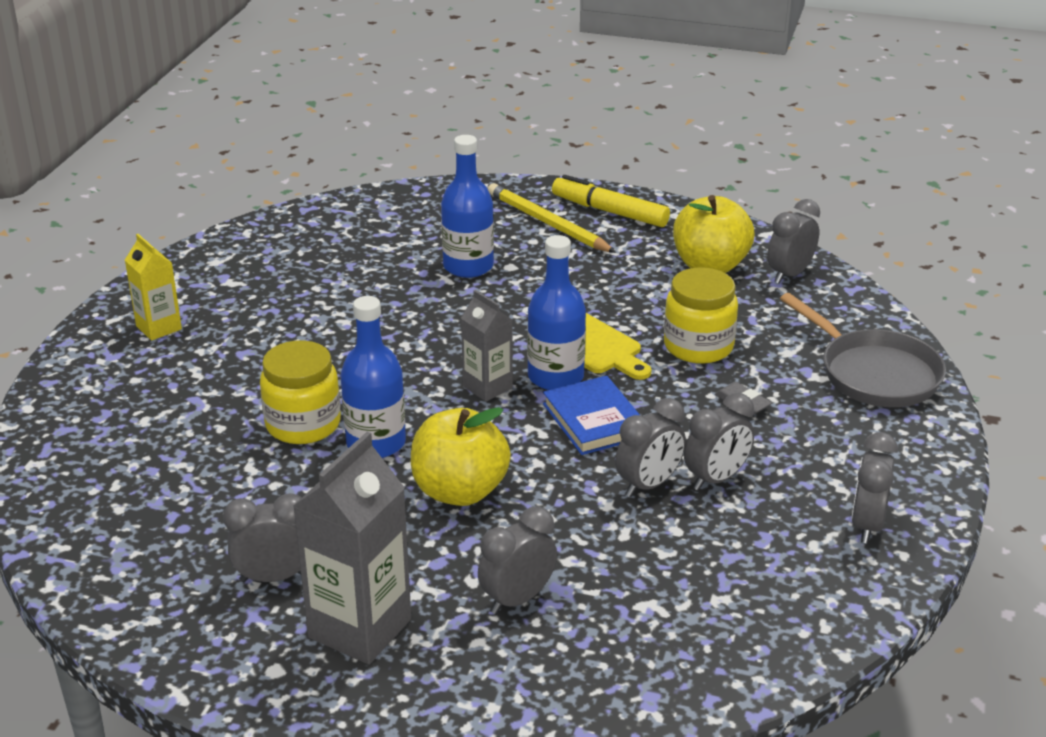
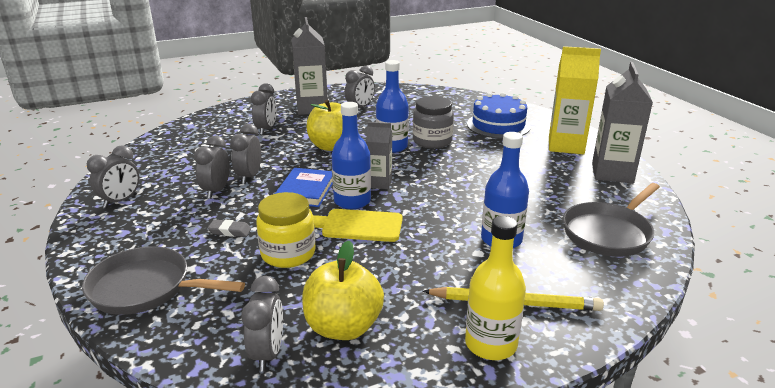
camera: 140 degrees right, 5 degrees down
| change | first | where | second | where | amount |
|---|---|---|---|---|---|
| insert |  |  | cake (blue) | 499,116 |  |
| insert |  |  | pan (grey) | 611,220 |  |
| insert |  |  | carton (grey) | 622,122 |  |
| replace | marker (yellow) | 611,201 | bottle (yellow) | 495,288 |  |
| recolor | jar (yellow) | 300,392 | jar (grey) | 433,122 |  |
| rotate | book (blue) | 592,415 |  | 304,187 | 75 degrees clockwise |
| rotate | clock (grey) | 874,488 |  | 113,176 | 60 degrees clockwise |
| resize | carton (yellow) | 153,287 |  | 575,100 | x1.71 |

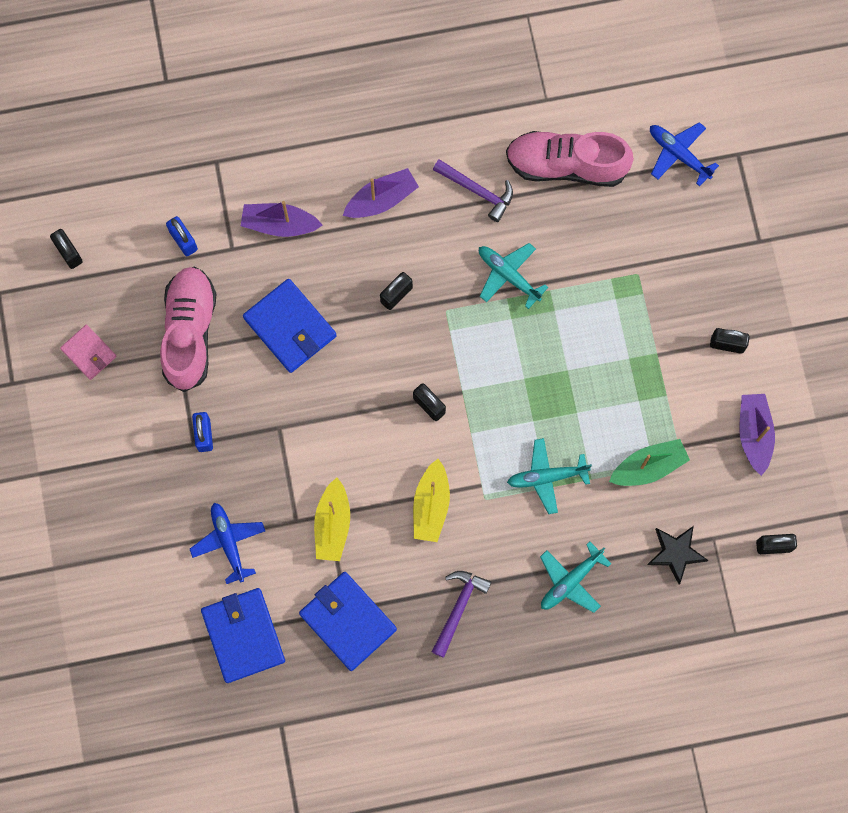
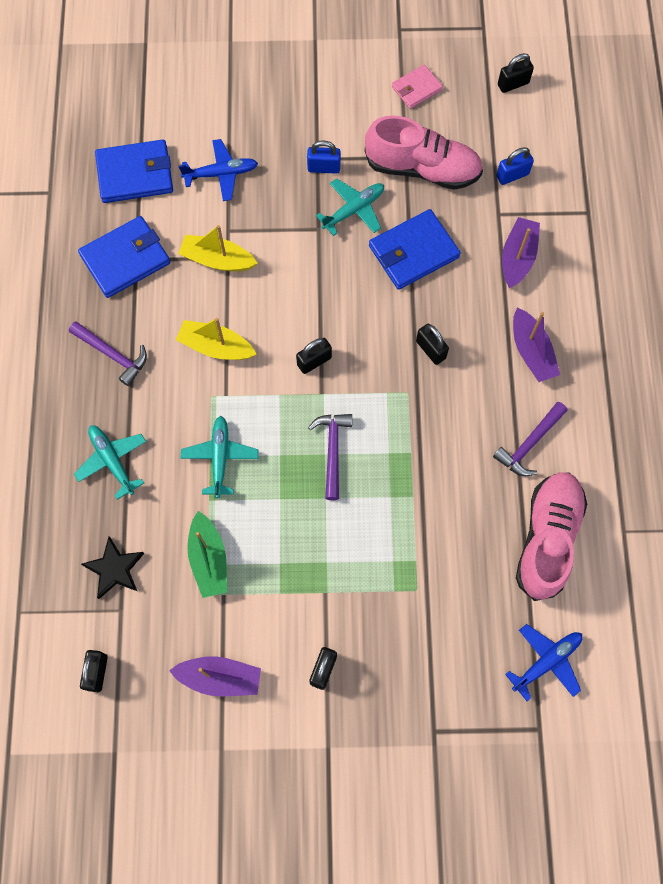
camera: 100 degrees right, 5 degrees down
| change | first | where | second | where | amount |
|---|---|---|---|---|---|
| insert |  |  | hammer (purple) | 330,457 |  |
| move | plane (turquoise) | 513,276 |  | 350,207 |  |

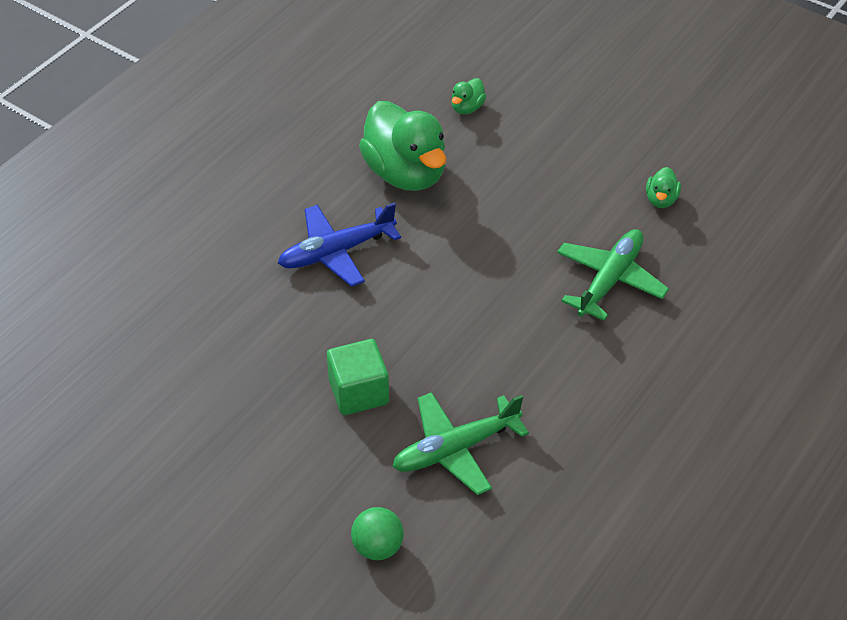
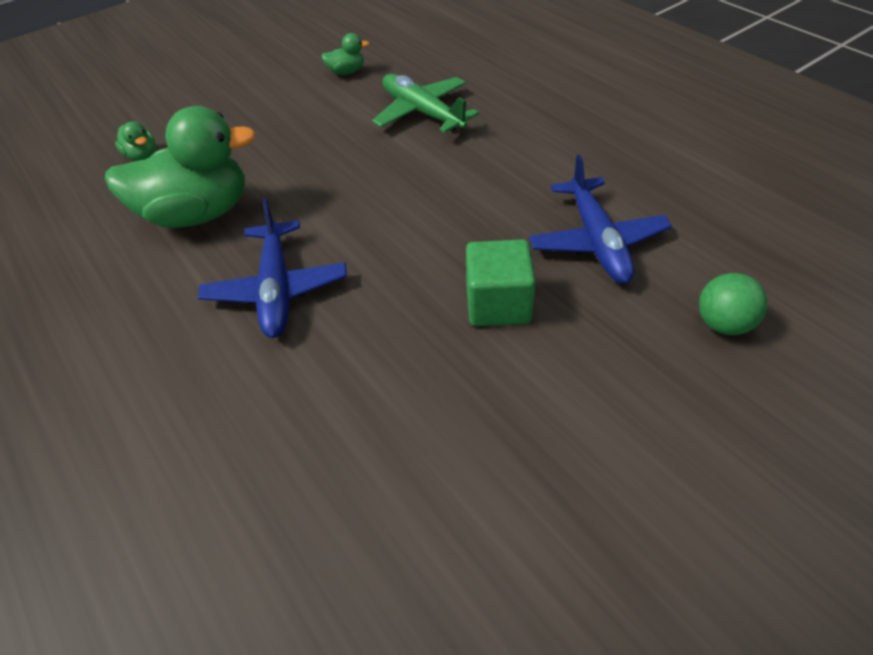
camera: 70 degrees left, 0 degrees up
| change | first | where | second | where | amount |
|---|---|---|---|---|---|
| recolor | plane (green) | 460,443 | plane (blue) | 600,219 |  |
| rotate | duck (green) | 663,187 |  | 345,54 | 45 degrees counterclockwise |

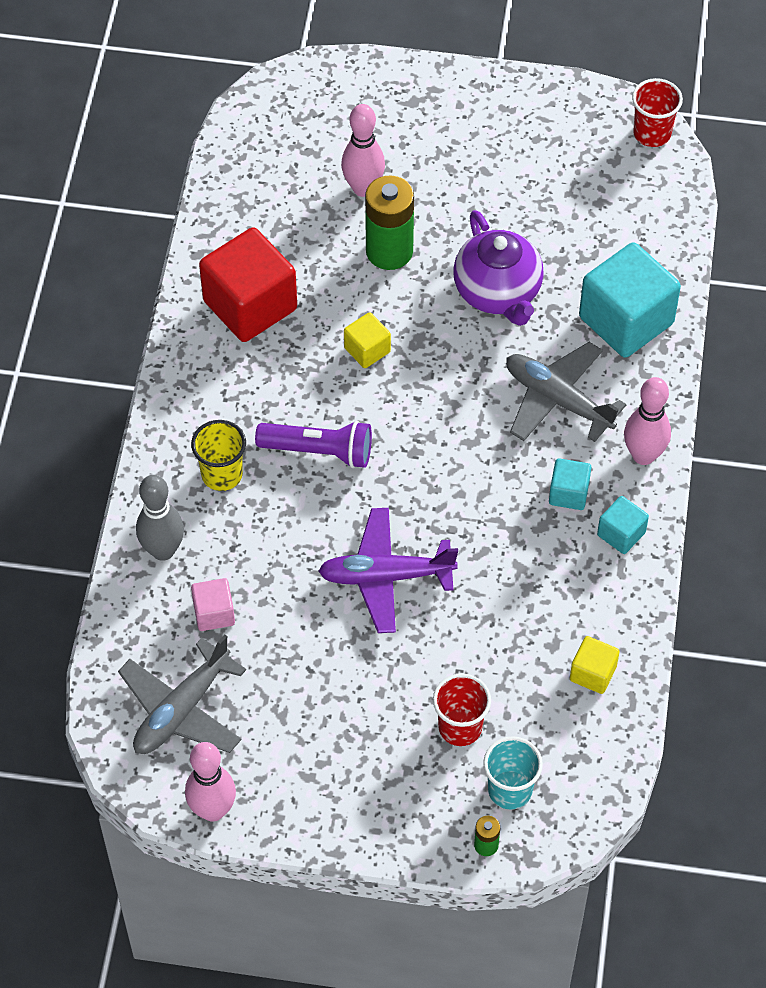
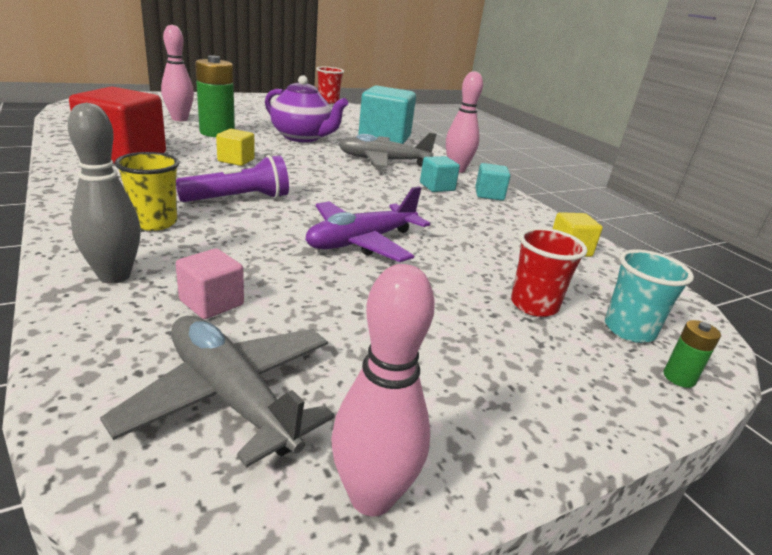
camera: 40 degrees left, 30 degrees down
| change | first | where | second | where | amount |
|---|---|---|---|---|---|
| rotate | plane (grey) | 182,694 |  | 217,392 | 135 degrees clockwise |

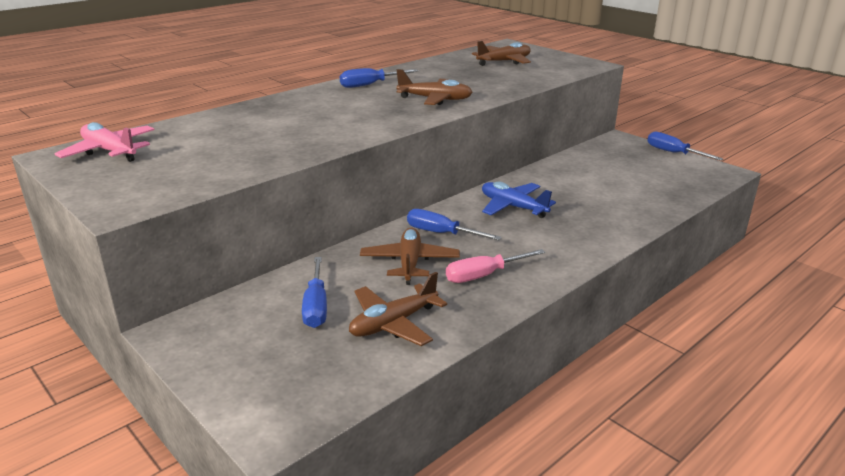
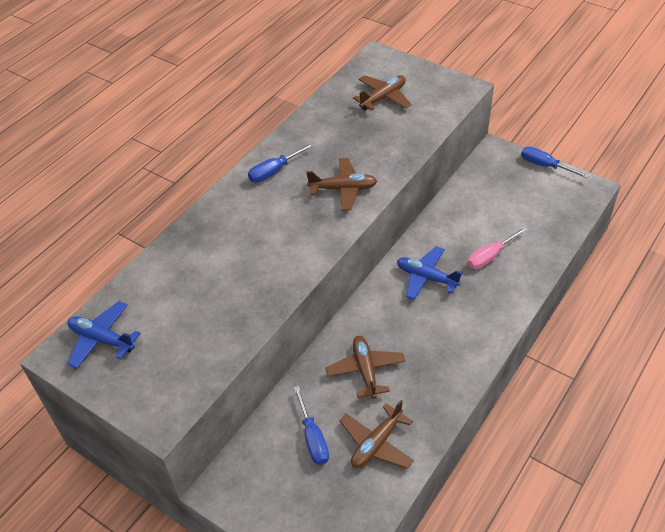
camera: 10 degrees left, 20 degrees up
| change | first | where | second | where | amount |
|---|---|---|---|---|---|
| delete | screwdriver (blue) | 454,224 |  |  |  |
| move | screwdriver (pink) | 496,266 |  | 498,248 |  |
| recolor | plane (pink) | 104,142 | plane (blue) | 104,335 |  |

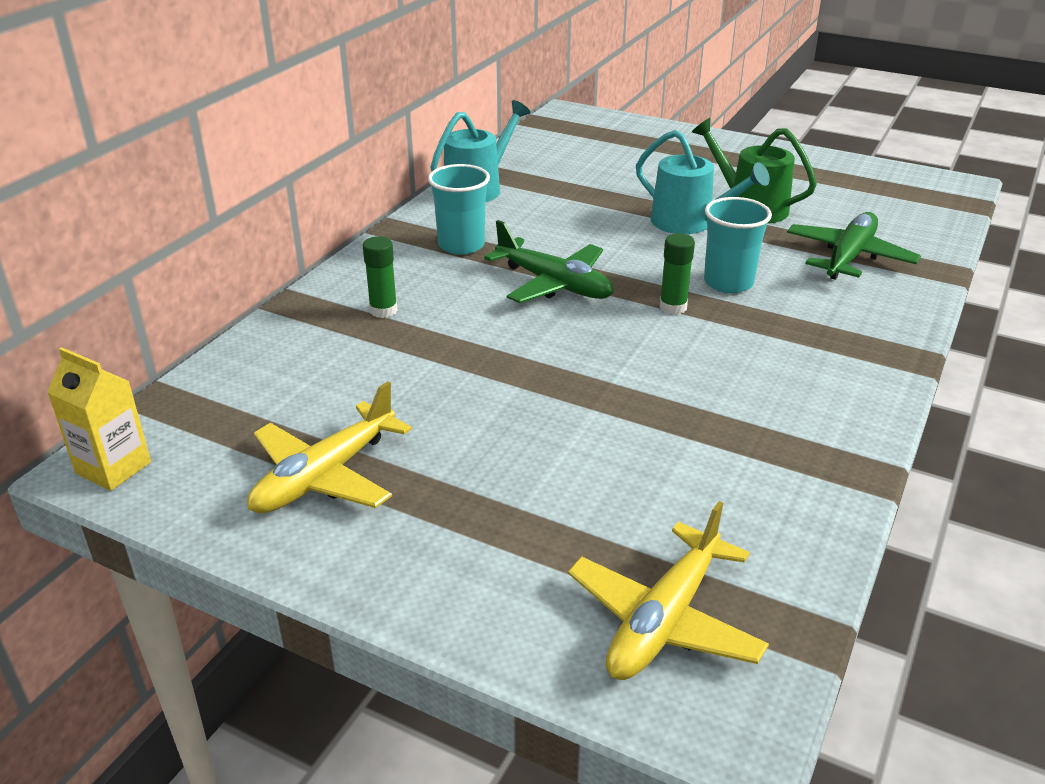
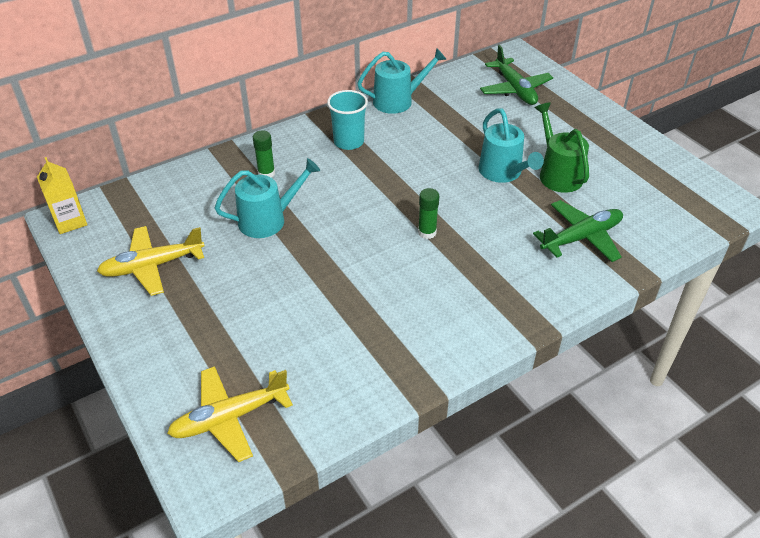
camera: 30 degrees right, 10 degrees up
| change | first | where | second | where | amount |
|---|---|---|---|---|---|
| delete | cup (turquoise) | 738,245 |  |  |  |
| insert |  |  | watering can (turquoise) | 267,198 |  |
| move | plane (green) | 548,261 |  | 516,75 |  |

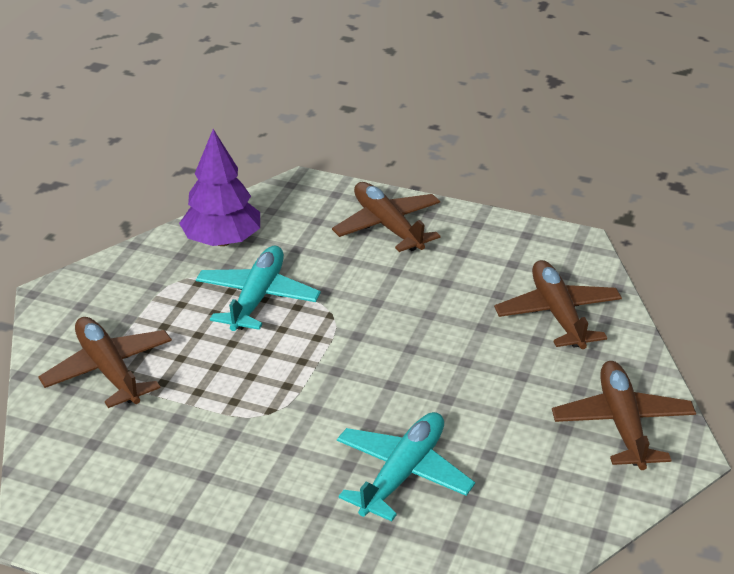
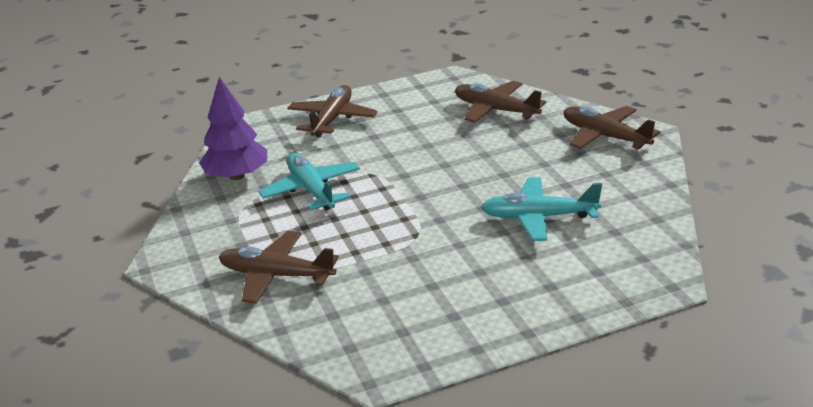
camera: 40 degrees left, 5 degrees down
| change | first | where | second | where | amount |
|---|---|---|---|---|---|
| rotate | plane (brown) | 386,217 |  | 332,111 | 90 degrees clockwise |
| rotate | plane (turquoise) | 406,466 |  | 541,209 | 75 degrees counterclockwise |

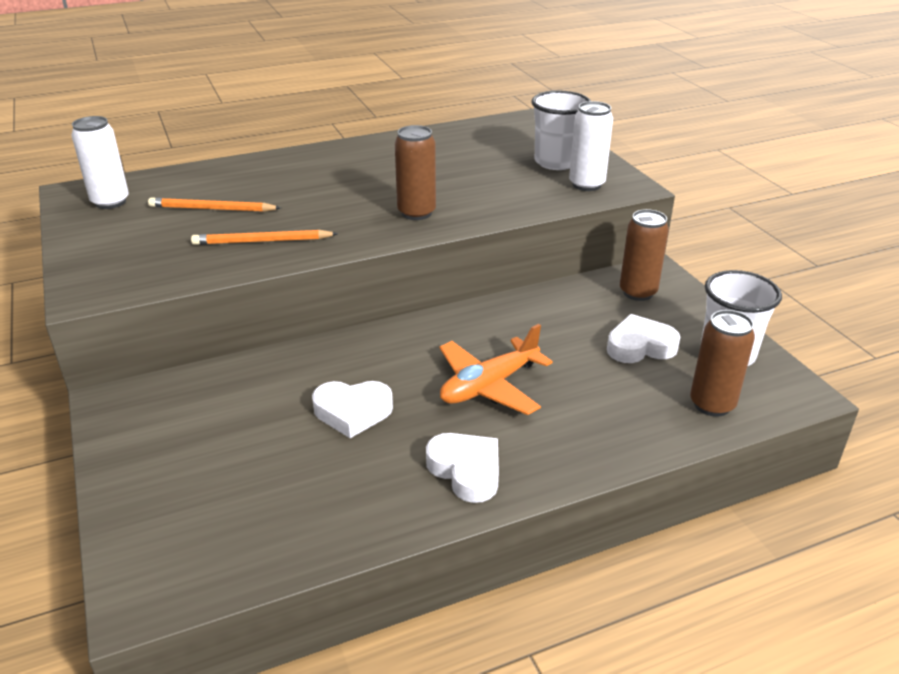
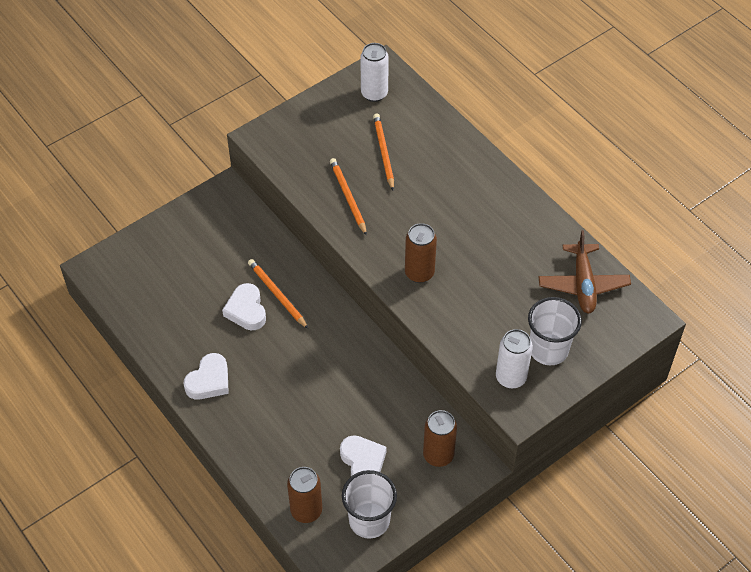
camera: 75 degrees right, 20 degrees up
| change | first | where | second | where | amount |
|---|---|---|---|---|---|
| delete | plane (orange) | 496,369 |  |  |  |
| insert |  |  | pencil (orange) | 278,294 |  |
| insert |  |  | plane (brown) | 585,271 |  |

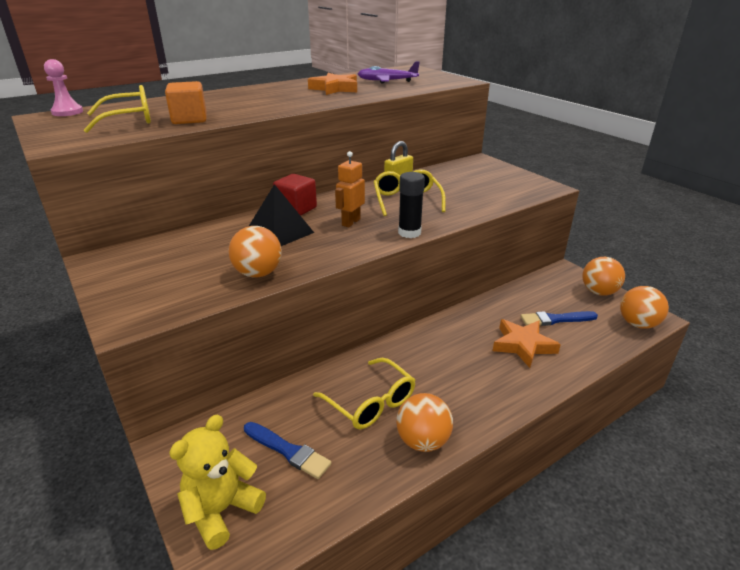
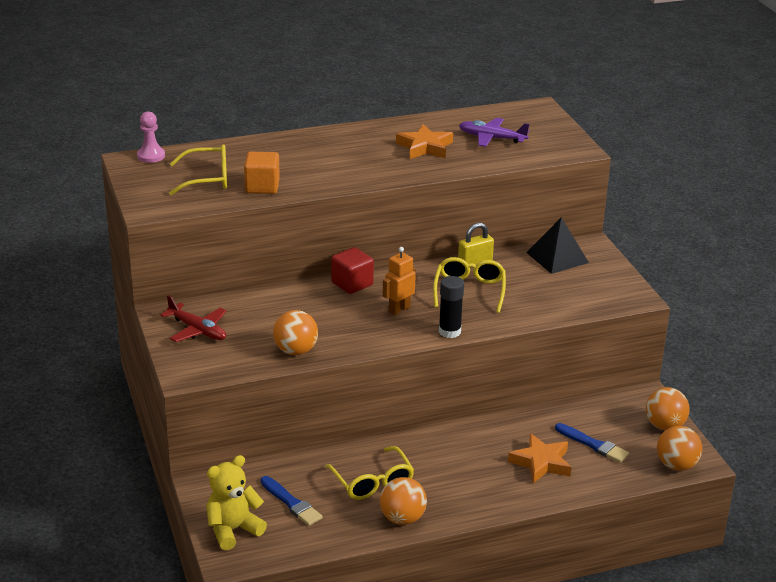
camera: 15 degrees right, 0 degrees up
| change | first | where | second | where | amount |
|---|---|---|---|---|---|
| insert |  |  | plane (red) | 193,318 |  |
| move | pyramid (black) | 281,215 |  | 557,245 |  |
| rotate | brush (blue) | 559,318 |  | 592,443 | 150 degrees counterclockwise |

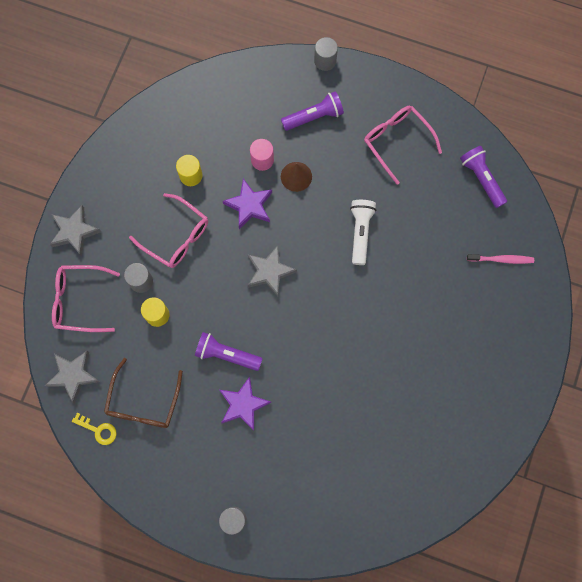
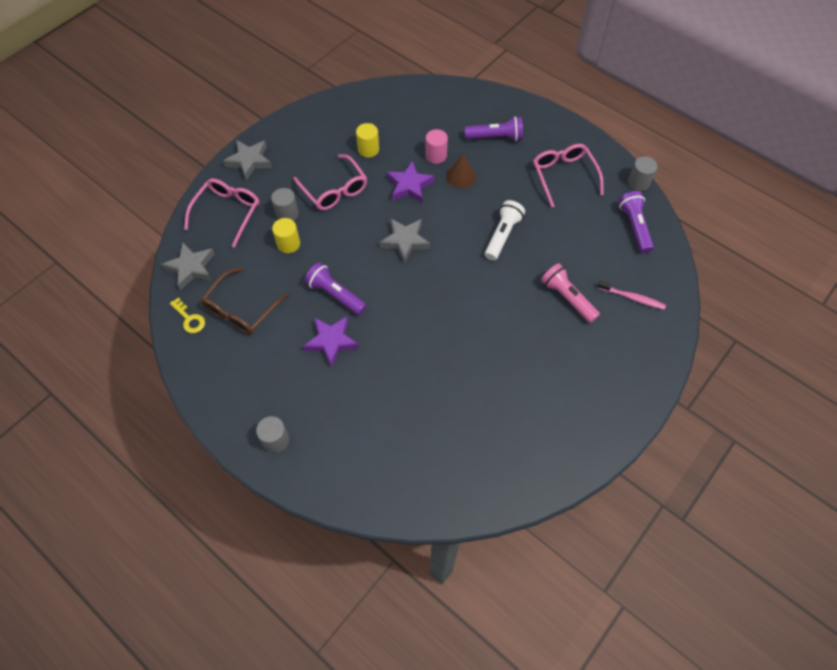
camera: 20 degrees right, 15 degrees down
| change | first | where | second | where | amount |
|---|---|---|---|---|---|
| insert |  |  | flashlight (pink) | 570,293 |  |
| move | cylinder (grey) | 326,54 |  | 642,173 |  |
| rotate | glasses (pink) | 86,298 |  | 222,213 | 90 degrees clockwise |

